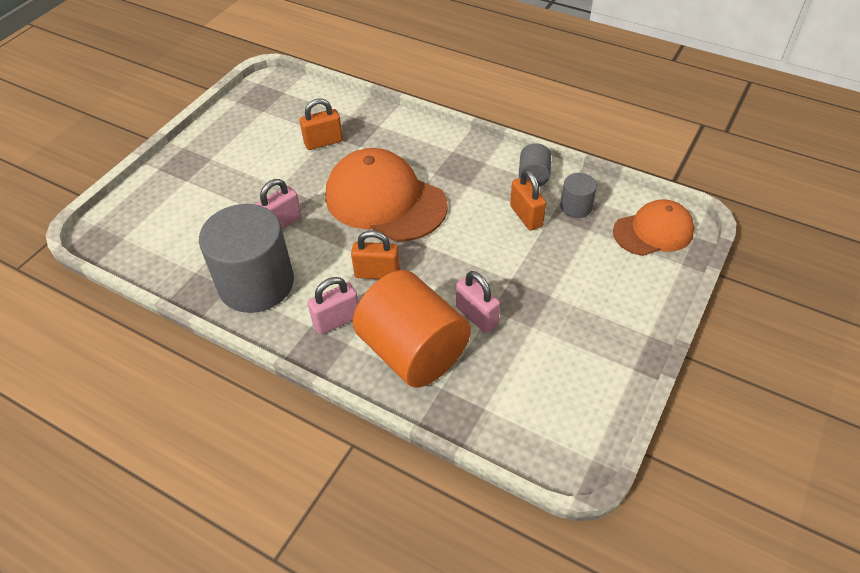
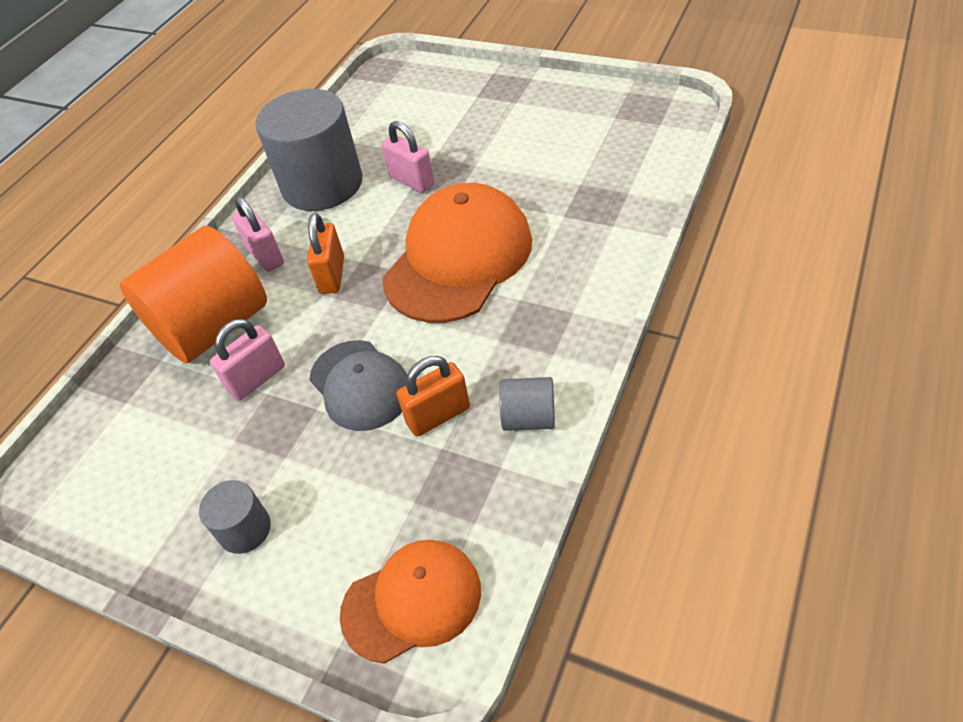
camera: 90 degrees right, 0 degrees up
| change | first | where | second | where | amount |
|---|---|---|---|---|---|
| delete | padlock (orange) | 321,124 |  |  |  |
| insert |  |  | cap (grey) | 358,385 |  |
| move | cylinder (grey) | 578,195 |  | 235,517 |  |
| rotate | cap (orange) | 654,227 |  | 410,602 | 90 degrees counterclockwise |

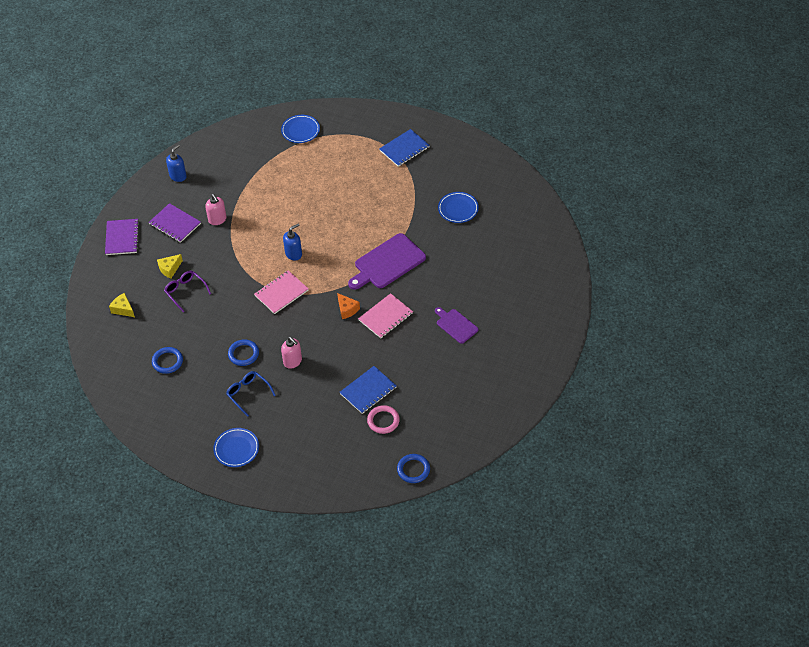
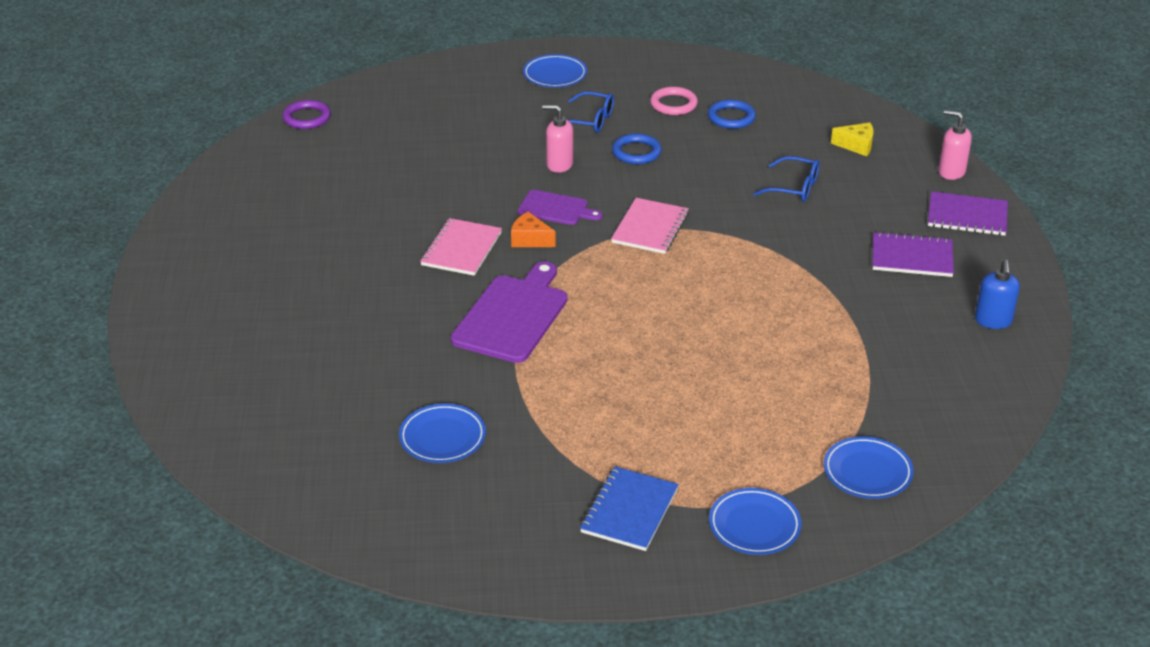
camera: 150 degrees right, 15 degrees down
| change | first | where | second | where | amount |
|---|---|---|---|---|---|
| delete | cheese (yellow) | 170,266 |  |  |  |
| delete | soap dispenser (blue) | 292,242 |  |  |  |
| delete | notebook (blue) | 368,390 |  |  |  |
| insert |  |  | plate (blue) | 755,521 |  |
| move | soap dispenser (pink) | 216,209 |  | 955,145 |  |
| move | ring (pink) | 383,419 |  | 674,101 |  |
| move | cutting board (purple) | 456,325 |  | 560,207 |  |
| recolor | glasses (purple) | 187,292 | glasses (blue) | 786,179 |  |
| recolor | ring (blue) | 413,468 | ring (purple) | 307,114 |  |
| rotate | notebook (purple) | 122,237 |  | 968,213 | 45 degrees counterclockwise |

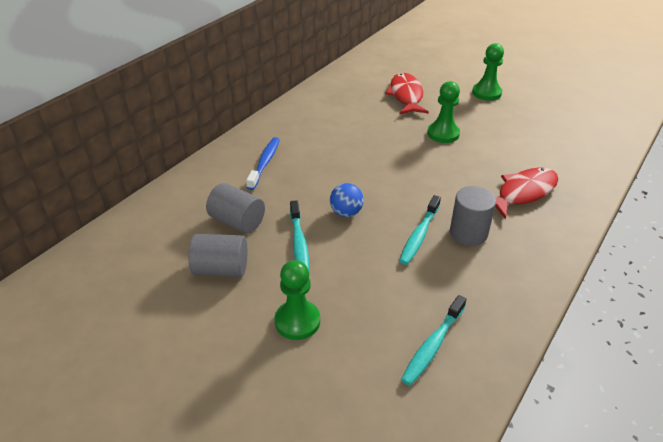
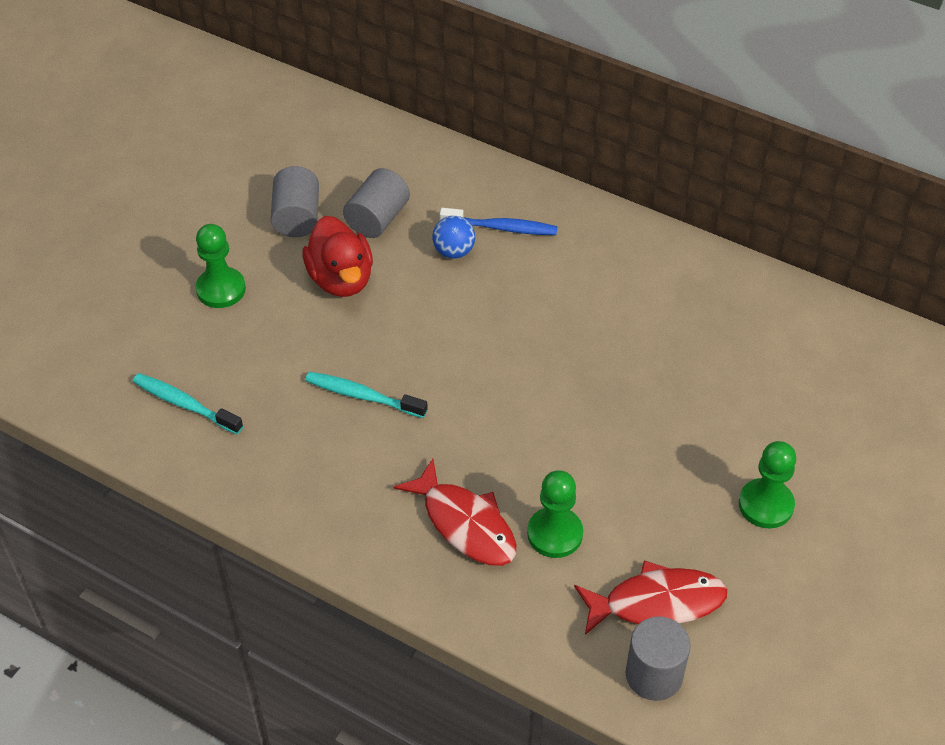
camera: 85 degrees right, 10 degrees up
| change | first | where | second | where | amount |
|---|---|---|---|---|---|
| move | ball (blue) | 347,200 |  | 453,237 |  |
| move | fish (red) | 407,93 |  | 650,598 |  |
| move | pawn (green) | 443,112 |  | 555,514 |  |
| move | cylinder (grey) | 473,216 |  | 658,658 |  |
| replace | toothbrush (turquoise) | 299,235 | duck (red) | 337,256 |  |

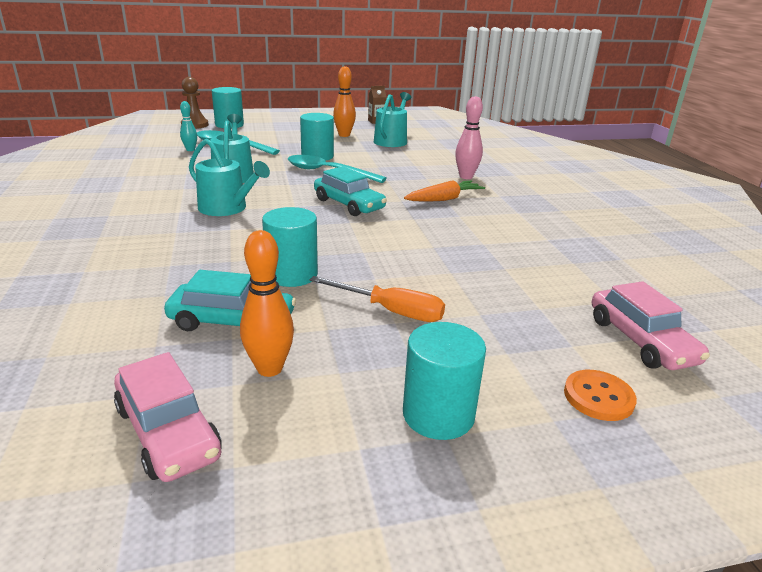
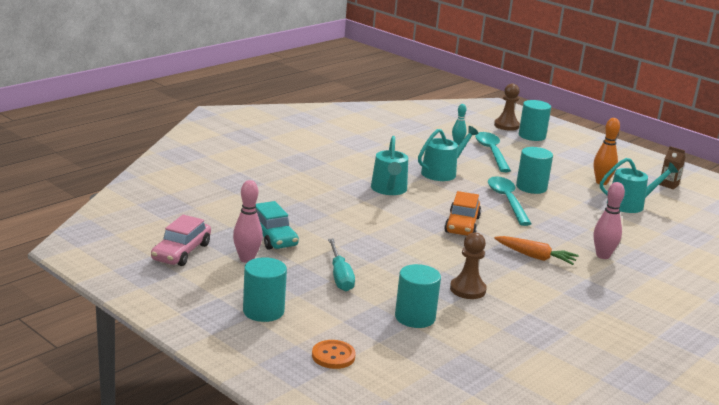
camera: 55 degrees right, 5 degrees down
| change | first | where | second | where | amount |
|---|---|---|---|---|---|
| delete | car (pink) | 651,325 |  |  |  |
| insert |  |  | pawn (brown) | 468,265 |  |
| move | cylinder (turquoise) | 290,247 |  | 418,296 |  |
| recolor | bowling pin (orange) | 267,303 | bowling pin (pink) | 248,221 |  |
| recolor | screwdriver (orange) | 377,299 | screwdriver (turquoise) | 341,265 |  |
| recolor | car (turquoise) | 350,191 | car (orange) | 462,213 |  |

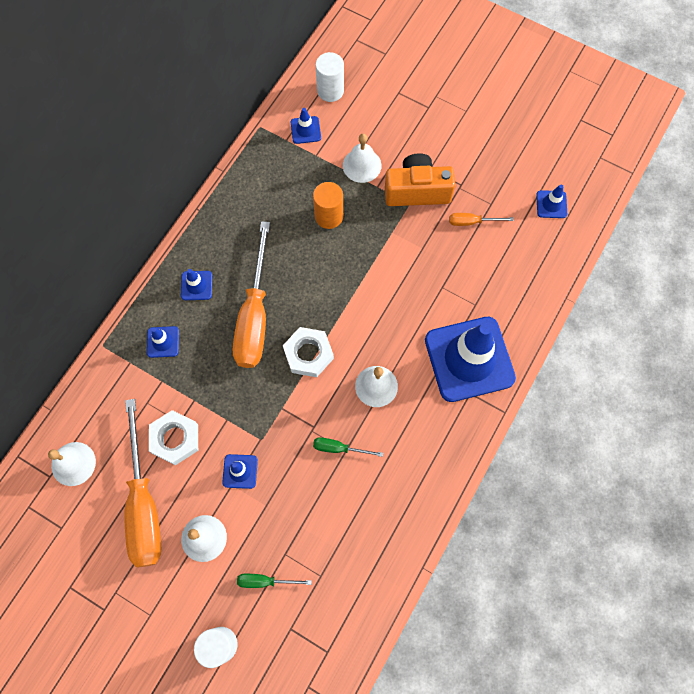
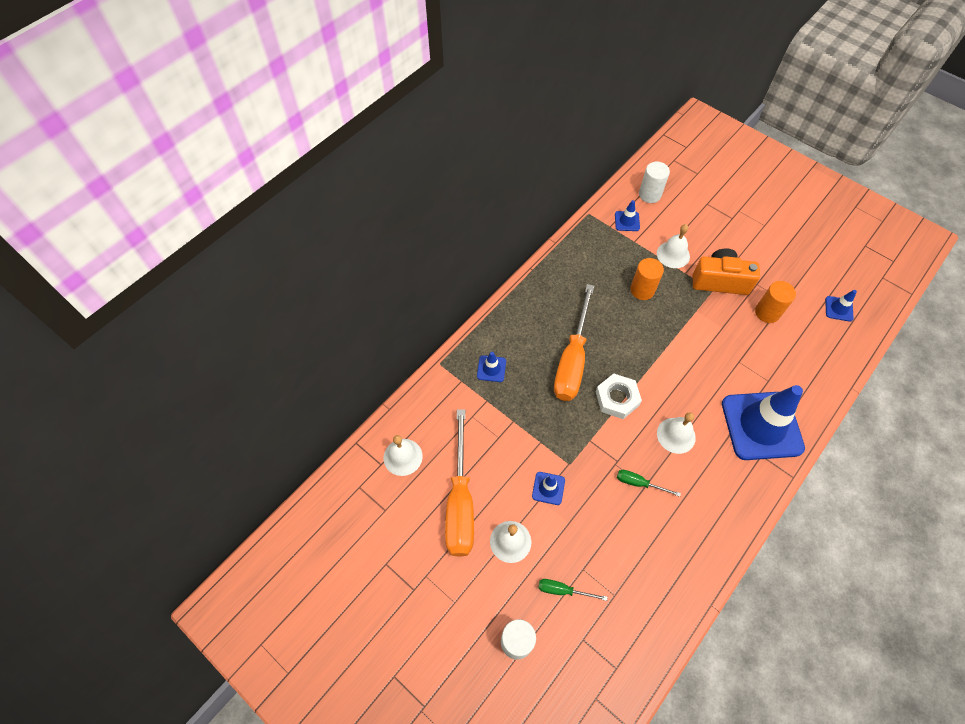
camera: 10 degrees right, 10 degrees down
| change | first | where | second | where | amount |
|---|---|---|---|---|---|
| delete | nut (white) | 173,437 |  |  |  |
| delete | traffic cone (blue) | 196,284 |  |  |  |
| replace | screwdriver (orange) | 481,219 | cylinder (orange) | 775,302 |  |

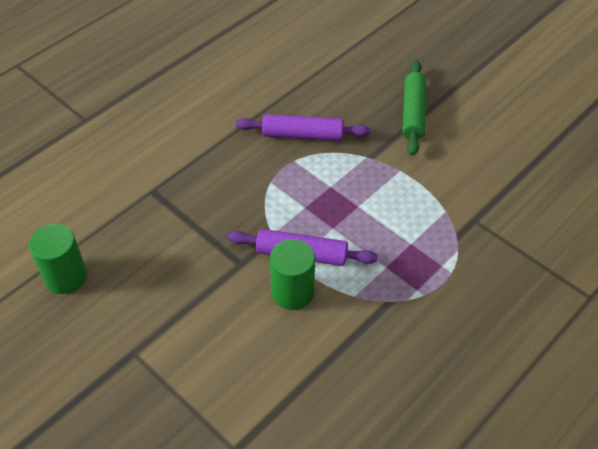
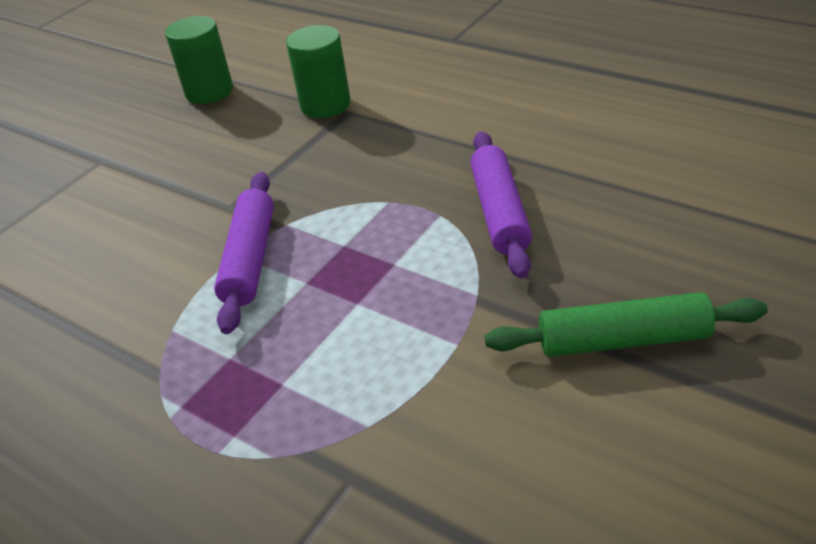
camera: 85 degrees right, 10 degrees down
| change | first | where | second | where | amount |
|---|---|---|---|---|---|
| move | cylinder (green) | 292,274 |  | 318,71 |  |

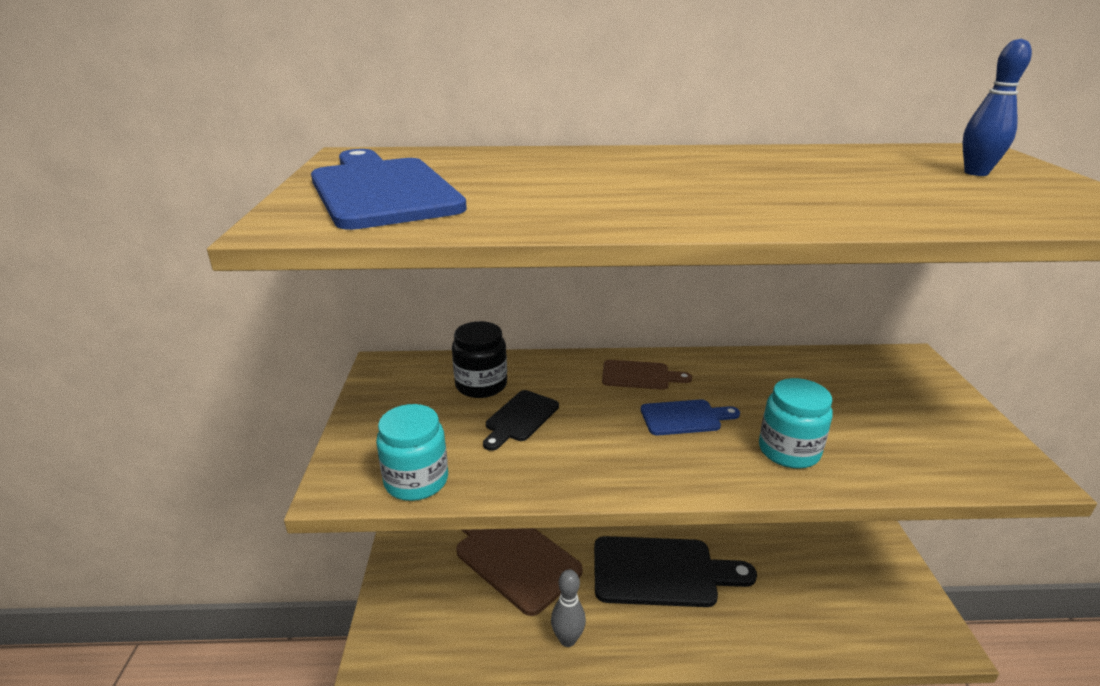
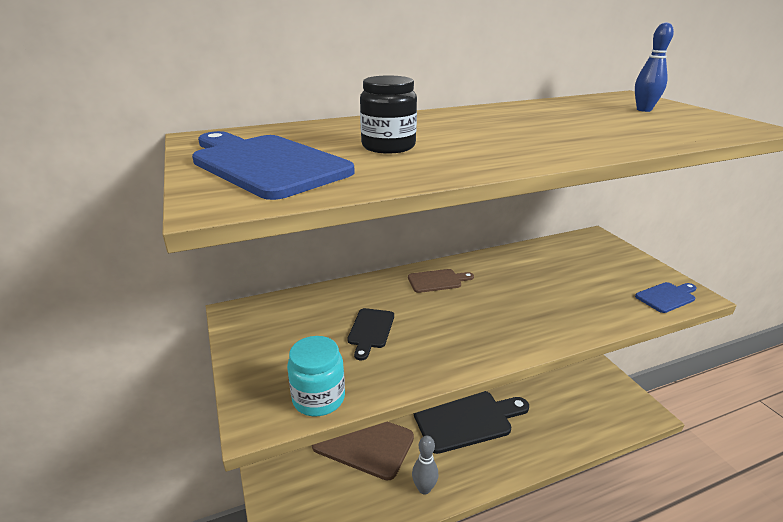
camera: 20 degrees left, 0 degrees up
| change | first | where | second | where | amount |
|---|---|---|---|---|---|
| delete | jar (turquoise) | 796,423 |  |  |  |
| move | jar (black) | 479,359 |  | 388,115 |  |
| move | cutting board (blue) | 690,417 |  | 666,297 |  |

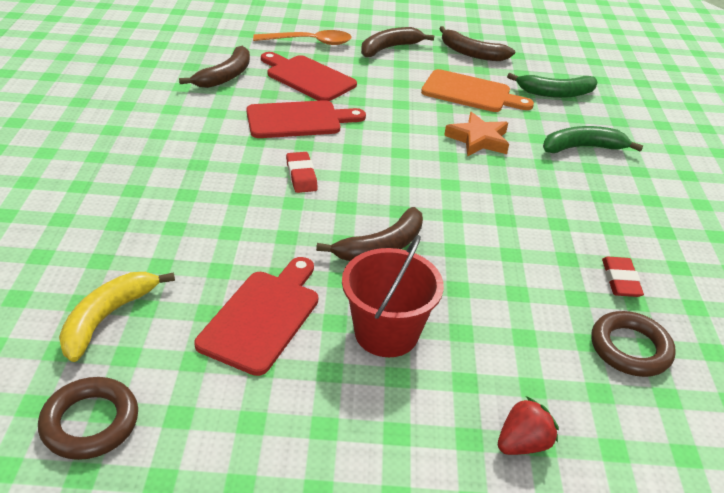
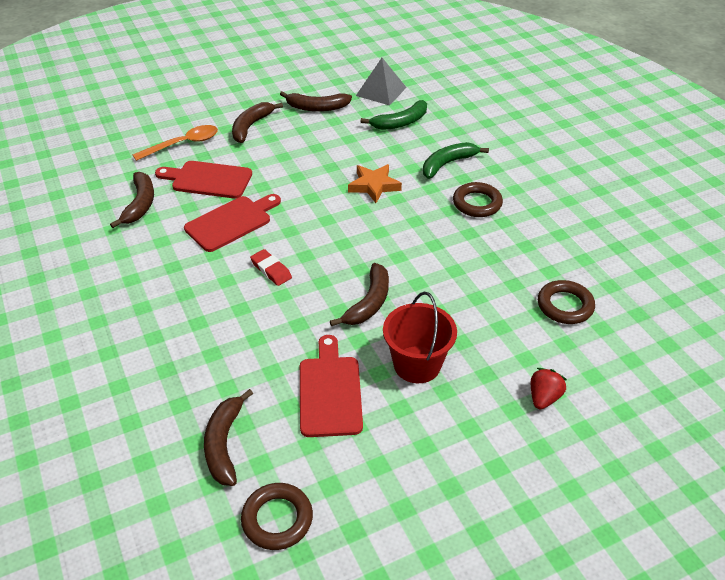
camera: 25 degrees left, 5 degrees up
| change | first | where | second | where | amount |
|---|---|---|---|---|---|
| delete | cutting board (orange) | 477,90 |  |  |  |
| delete | eraser (red) | 623,277 |  |  |  |
| insert |  |  | pyramid (grey) | 381,82 |  |
| insert |  |  | ring (brown) | 478,199 |  |
| recolor | banana (yellow) | 117,317 | banana (brown) | 228,437 |  |

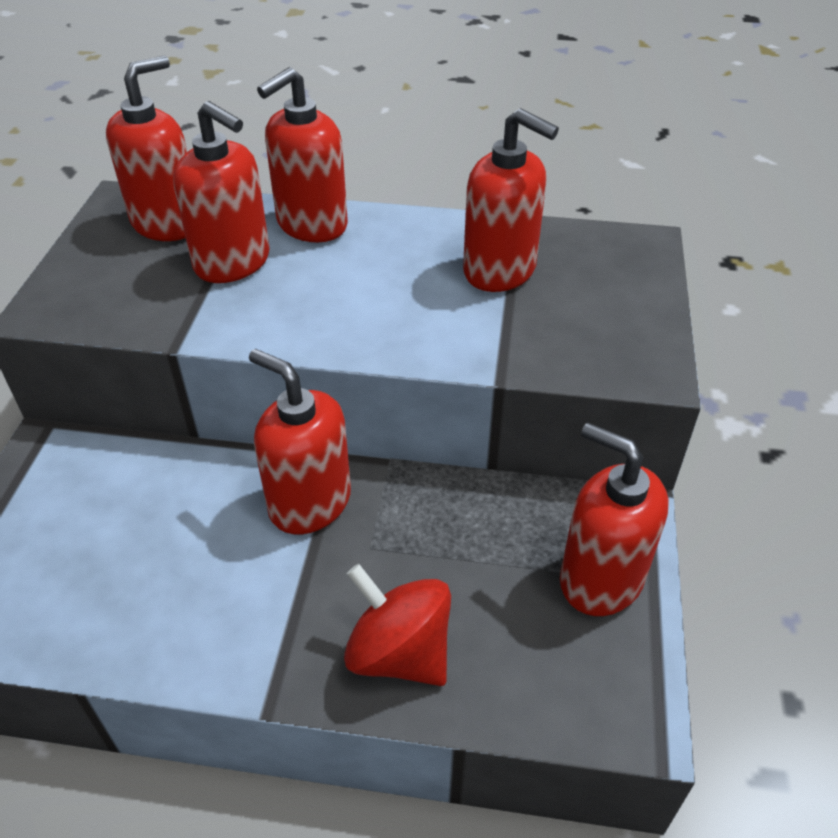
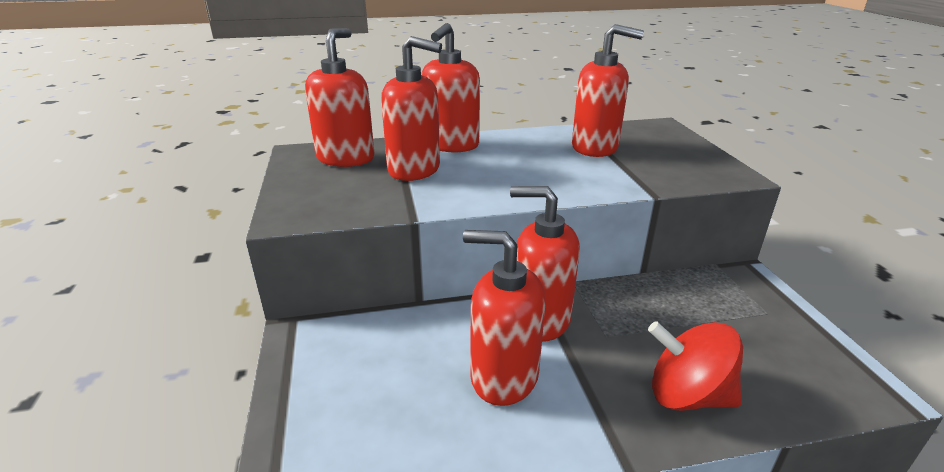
camera: 20 degrees left, 15 degrees down
| change | first | where | second | where | amount |
|---|---|---|---|---|---|
| move | soap dispenser (red) | 614,519 |  | 504,318 |  |

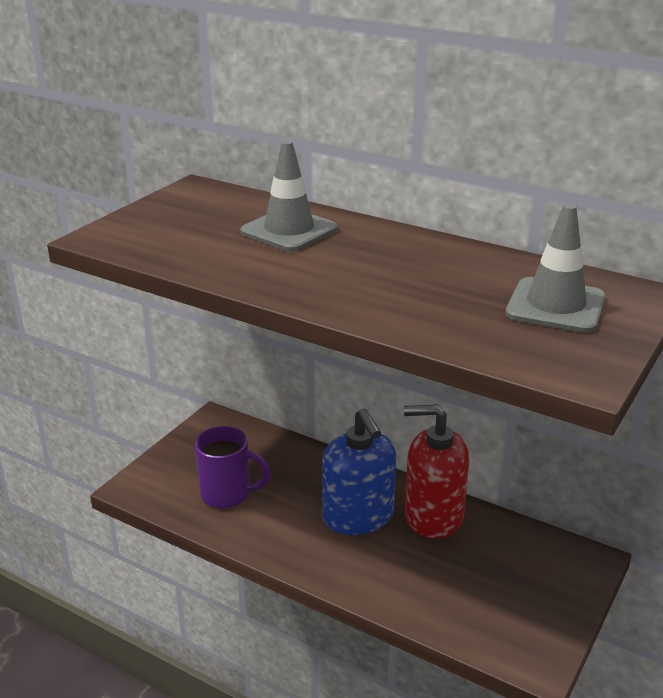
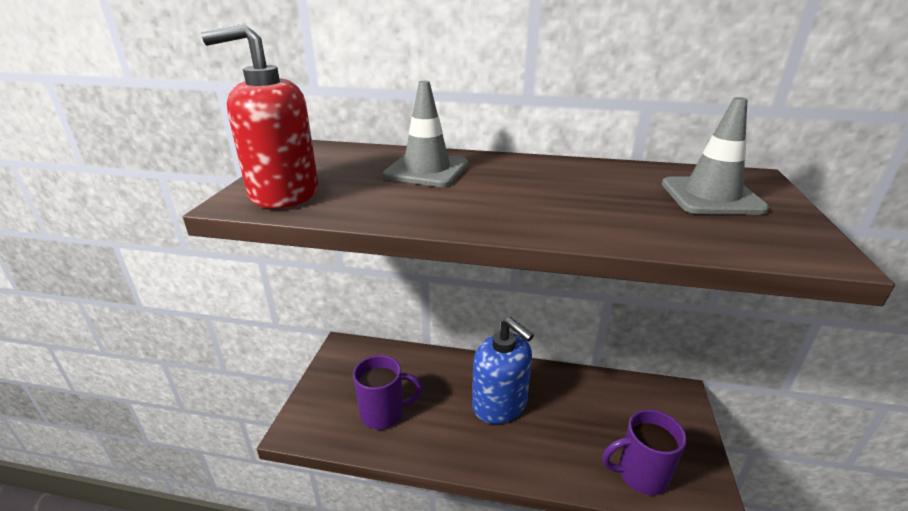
camera: 20 degrees left, 0 degrees up
| change | first | where | second | where | amount |
|---|---|---|---|---|---|
| insert |  |  | mug (purple) | 644,452 |  |
| move | soap dispenser (red) | 436,471 |  | 259,116 |  |

